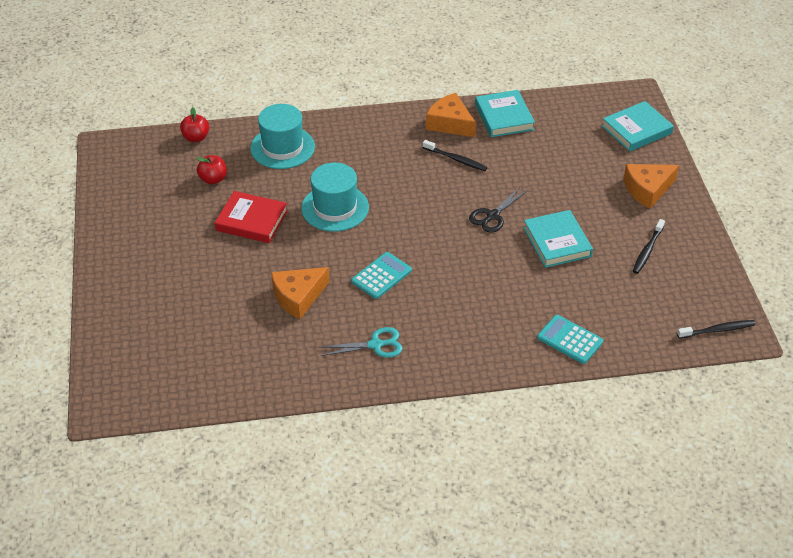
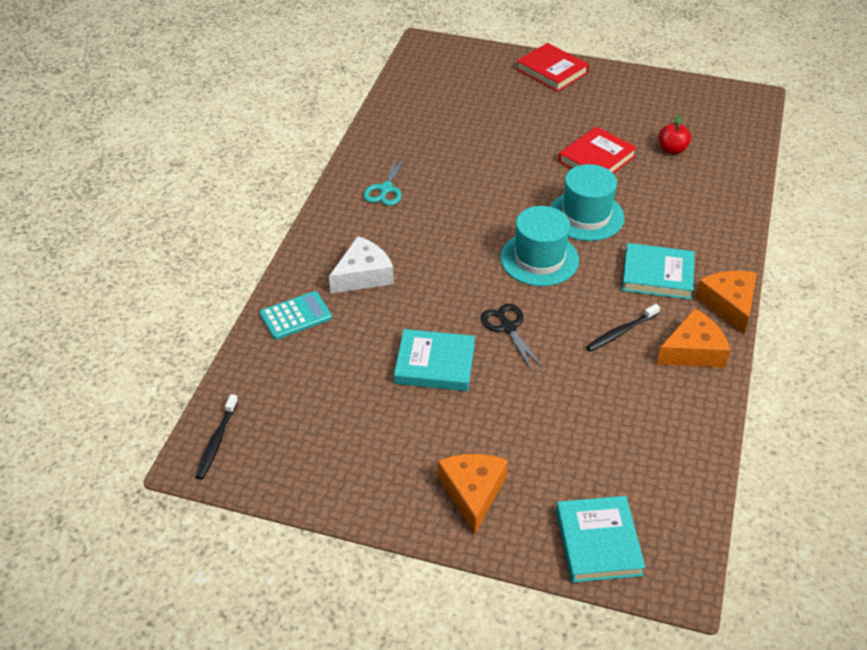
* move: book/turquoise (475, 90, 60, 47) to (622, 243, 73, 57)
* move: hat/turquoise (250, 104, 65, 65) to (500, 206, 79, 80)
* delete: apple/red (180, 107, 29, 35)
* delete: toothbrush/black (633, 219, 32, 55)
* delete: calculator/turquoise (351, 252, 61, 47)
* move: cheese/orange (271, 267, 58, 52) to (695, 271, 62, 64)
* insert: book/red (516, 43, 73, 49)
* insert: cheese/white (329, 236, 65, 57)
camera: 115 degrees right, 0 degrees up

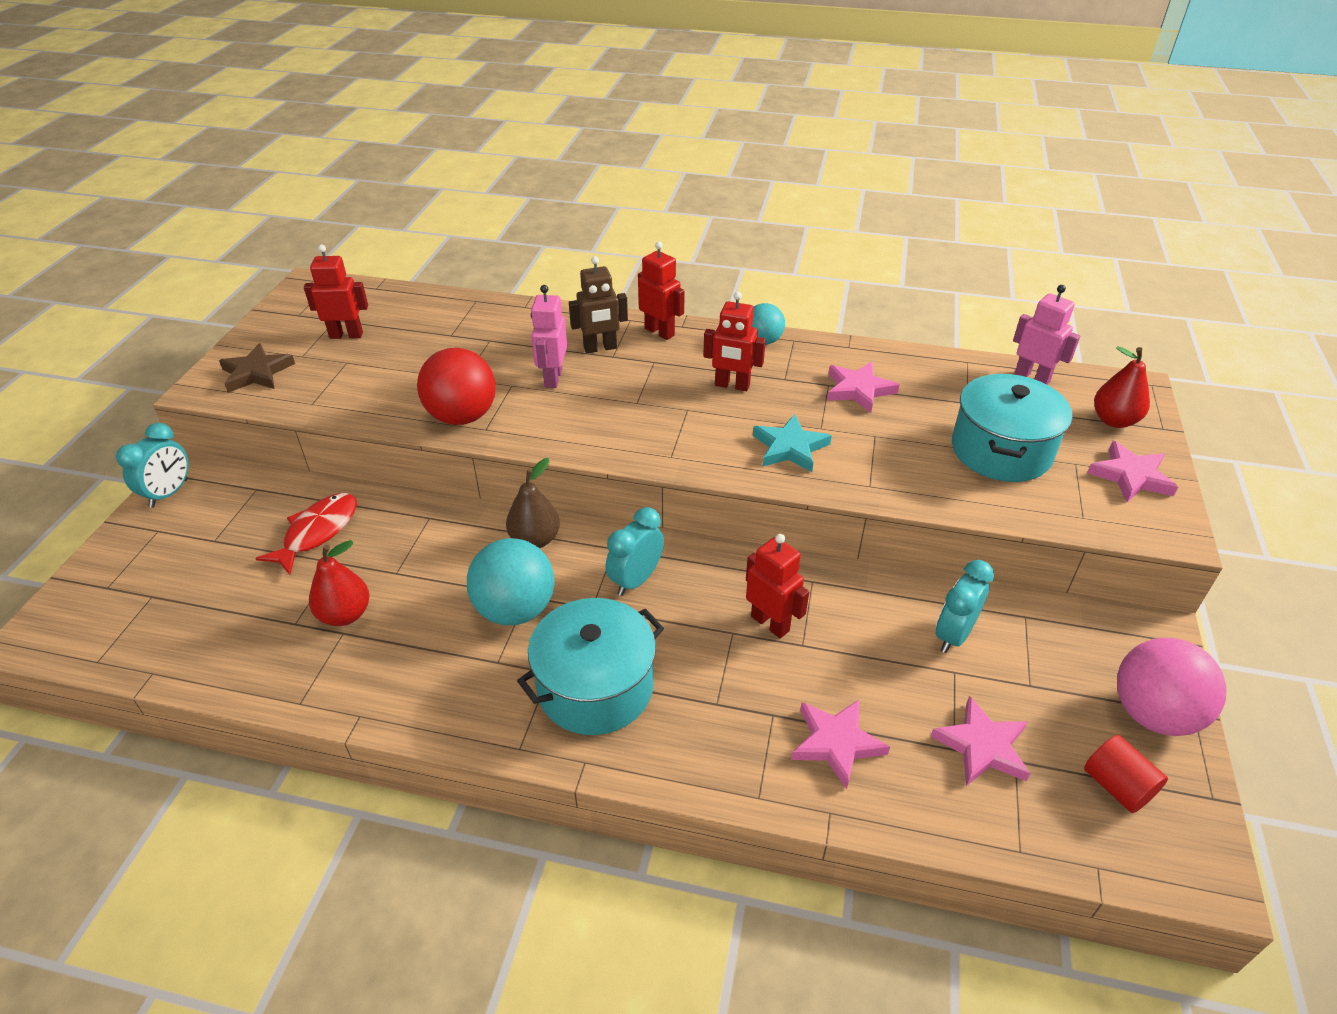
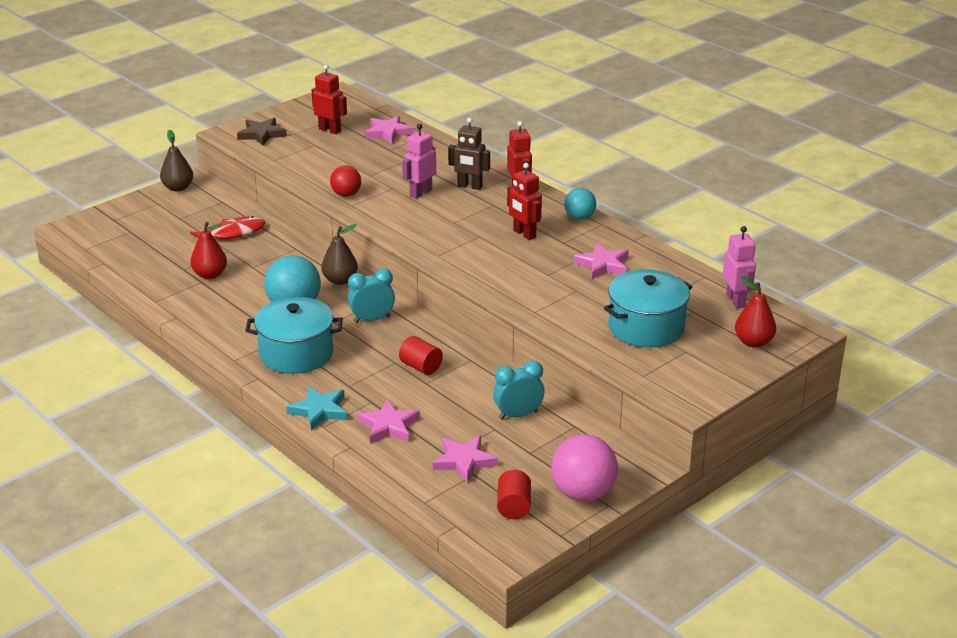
* resize: ball/red (417, 348, 79, 77) = (330, 165, 31, 32) x0.60
* move: star/turquoise (753, 414, 79, 58) to (286, 386, 61, 44)
* replace: clock/turquoise (116, 423, 73, 85) to pear/brown (160, 130, 33, 61)
* move: star/pink (1087, 441, 91, 61) to (365, 116, 49, 28)
* replace: robot/red (746, 534, 63, 104) to cylinder/red (399, 336, 44, 39)
camera: 35 degrees right, 10 degrees down

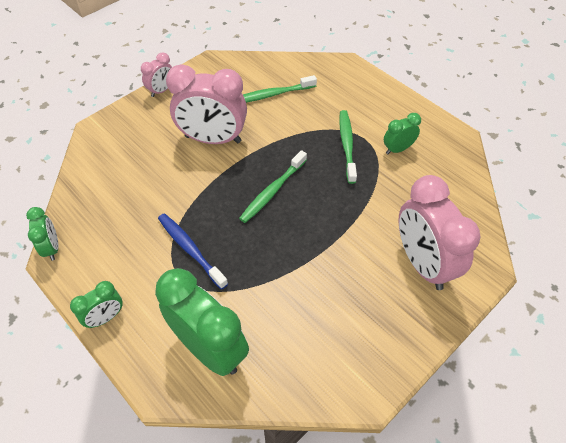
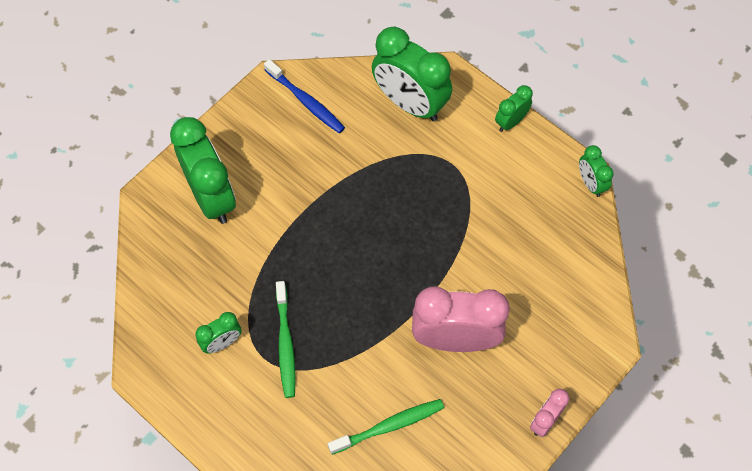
* delete: toothbrush/green (239, 150, 68, 73)
* recolor: clock/pink (399, 175, 81, 115) to clock/green (170, 117, 66, 107)
* move: toothbrush/blue (158, 213, 70, 76) to (264, 59, 81, 74)
camera: 175 degrees right, 10 degrees up

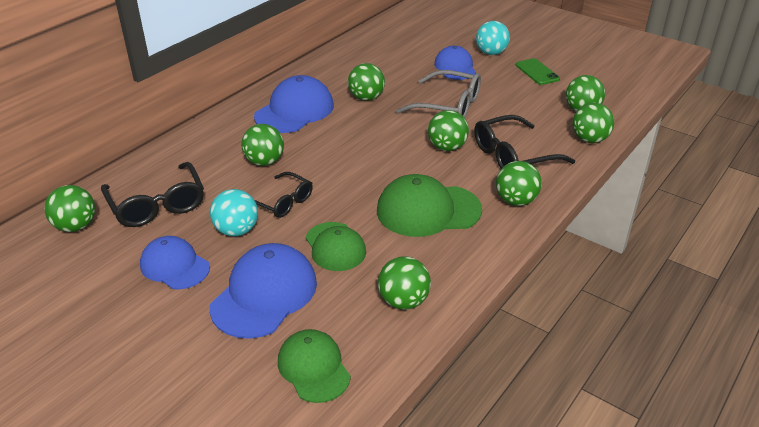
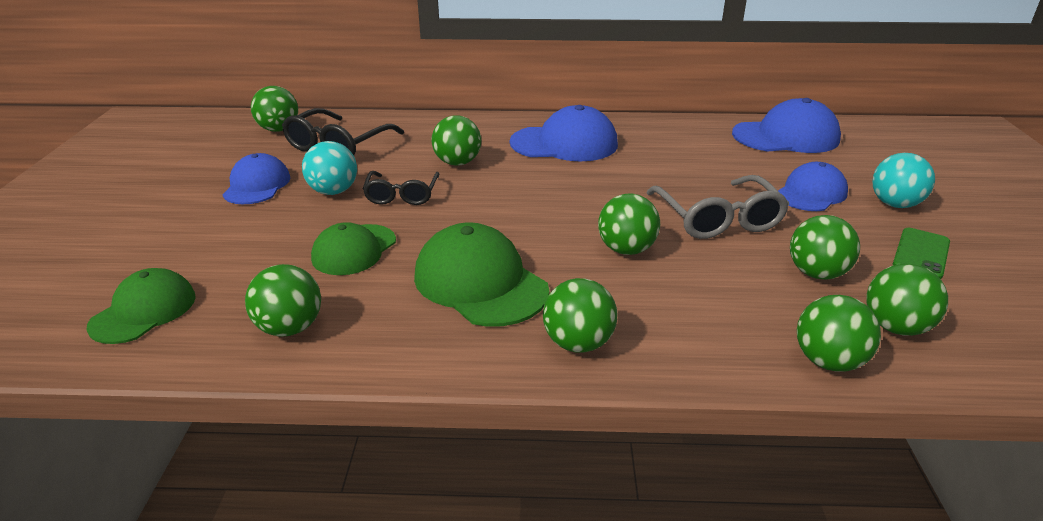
* move: ball/green (348, 63, 37, 38) to (790, 215, 70, 65)
* delete: glasses/black (474, 115, 101, 54)
* move: cap/blue (210, 243, 107, 96) to (732, 98, 109, 55)
camera: 55 degrees right, 5 degrees down

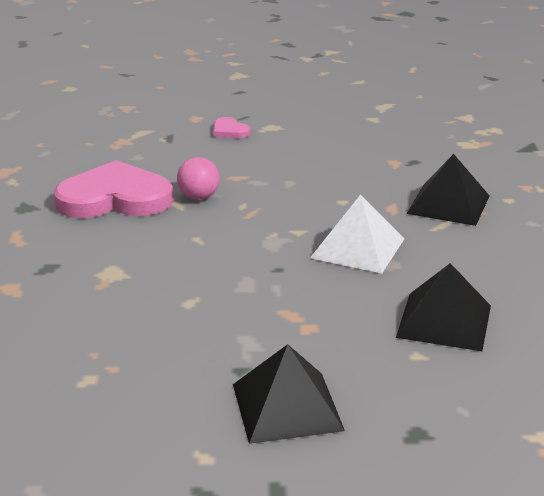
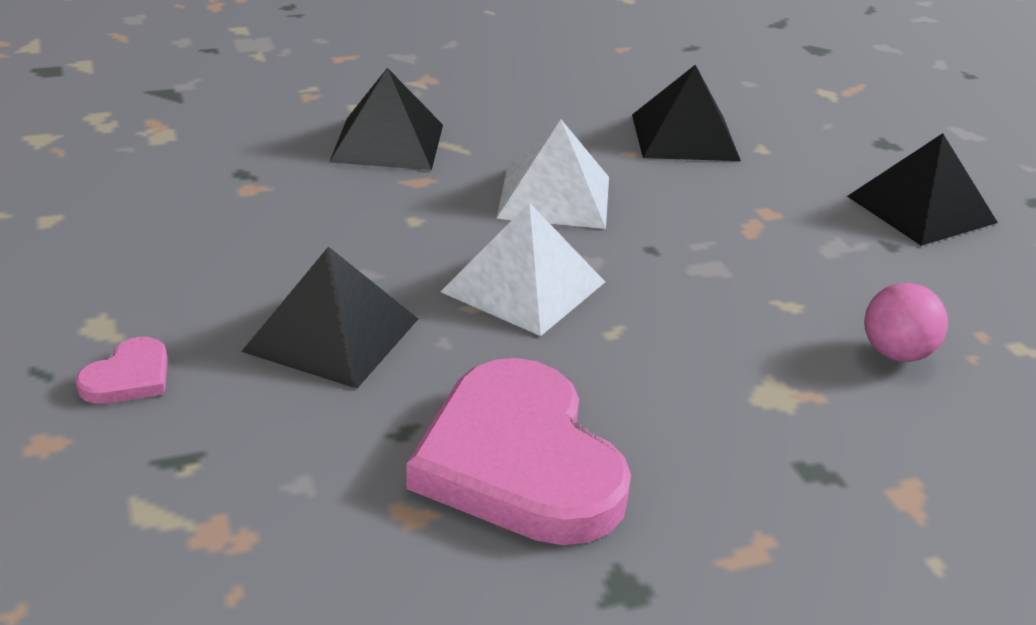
* move: ball/pink (177, 157, 43, 43) to (864, 283, 84, 79)
* insert: pyramid/white (440, 203, 165, 133)
* insert: pyramid/black (241, 246, 177, 142)
camera: 110 degrees left, 5 degrees up

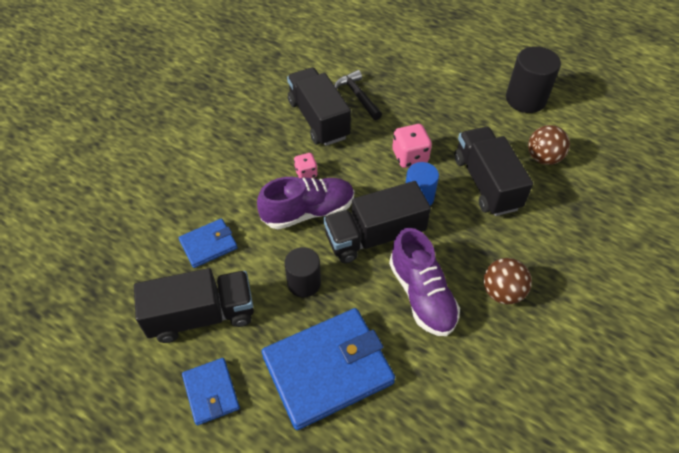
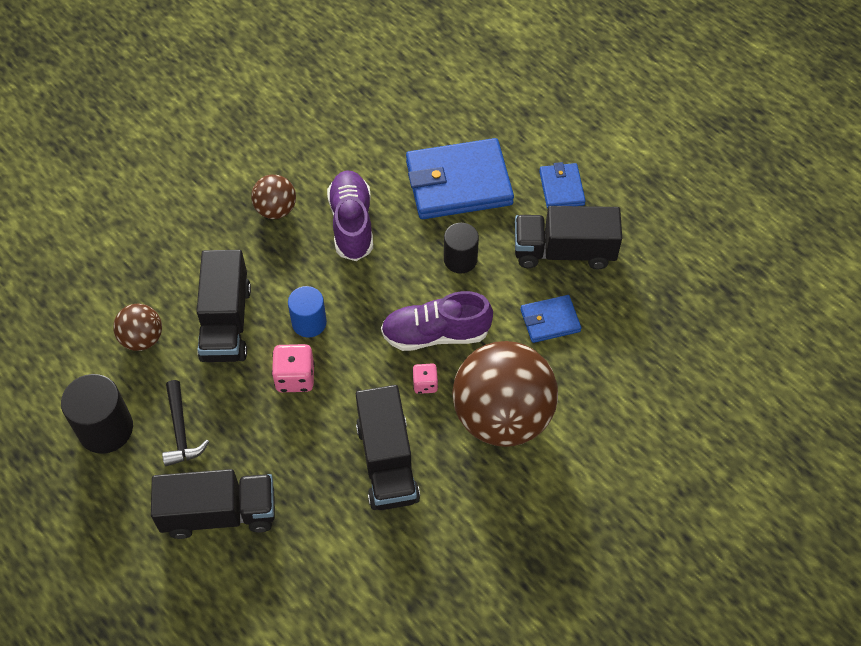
* move: hammer/black (334, 70, 48, 50) to (162, 380, 47, 86)
* move: truck/black (323, 181, 108, 82) to (151, 469, 124, 70)
* insert: ball/brown (452, 341, 106, 106)
camera: 165 degrees left, 5 degrees up

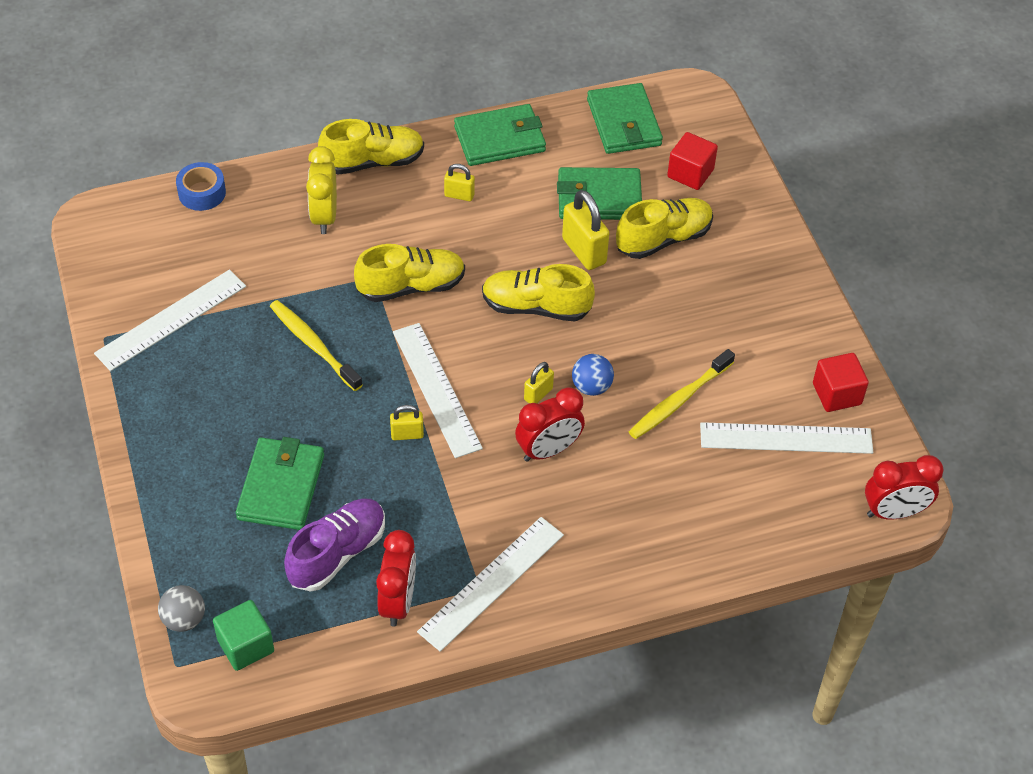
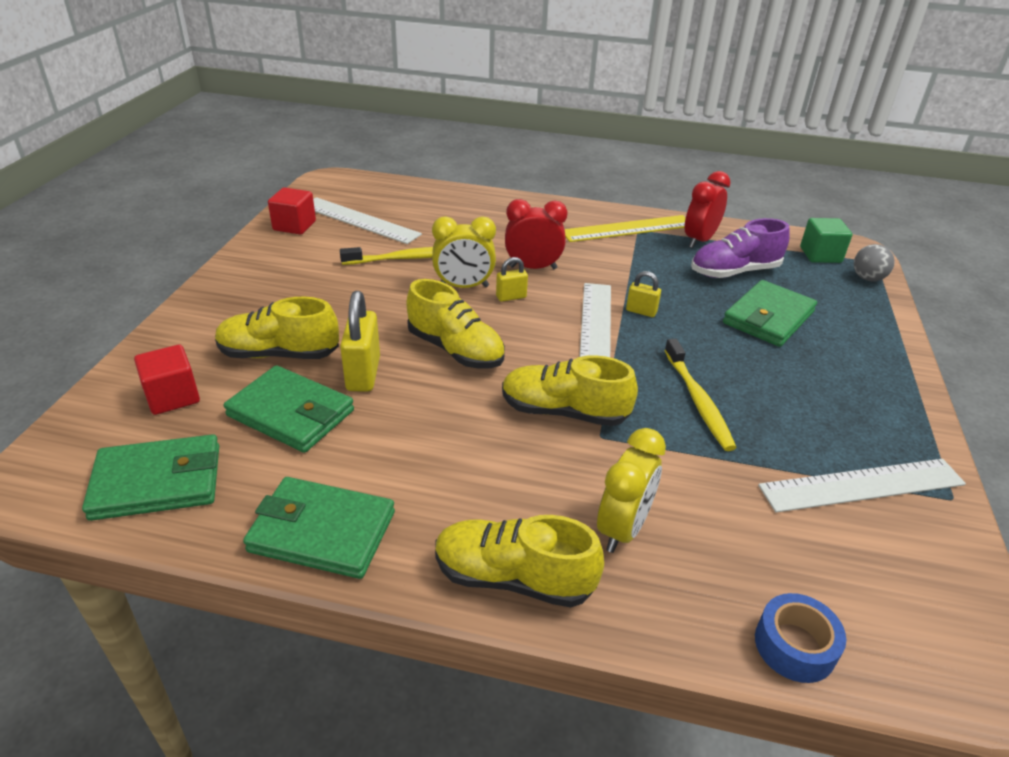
* rotate: wallet/green (587, 83, 76, 71) = (82, 434, 137, 87) 60 degrees clockwise
* delete: padlock/yellow (444, 164, 31, 37)
* replace: ball/blue (572, 354, 42, 42) to clock/yellow (432, 216, 64, 72)
* delete: clock/red (865, 455, 79, 65)
* recolor: ruler/white (417, 517, 147, 135) to ruler/yellow (565, 215, 121, 27)
camera: 150 degrees left, 15 degrees down

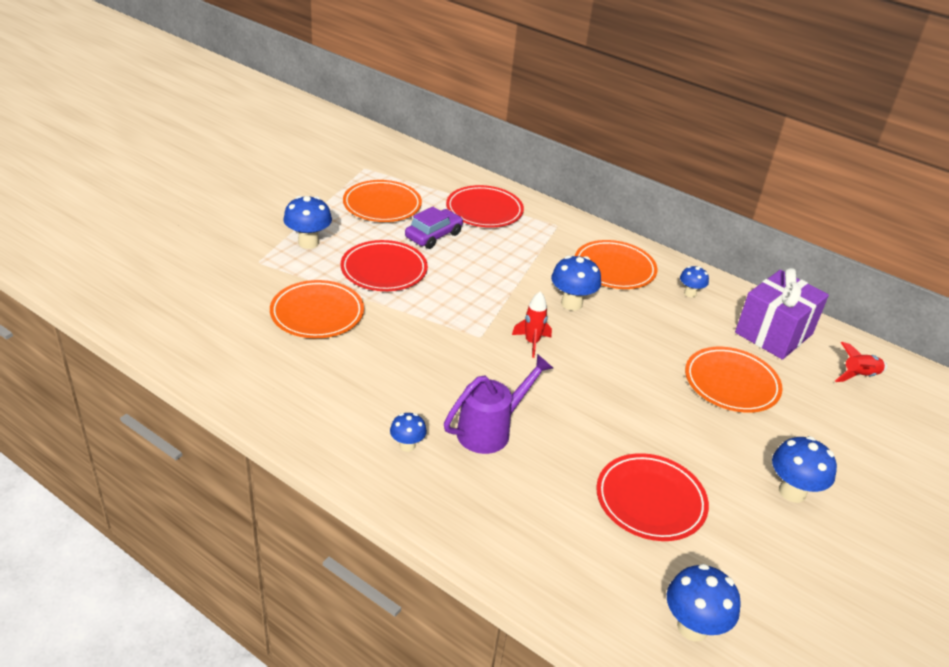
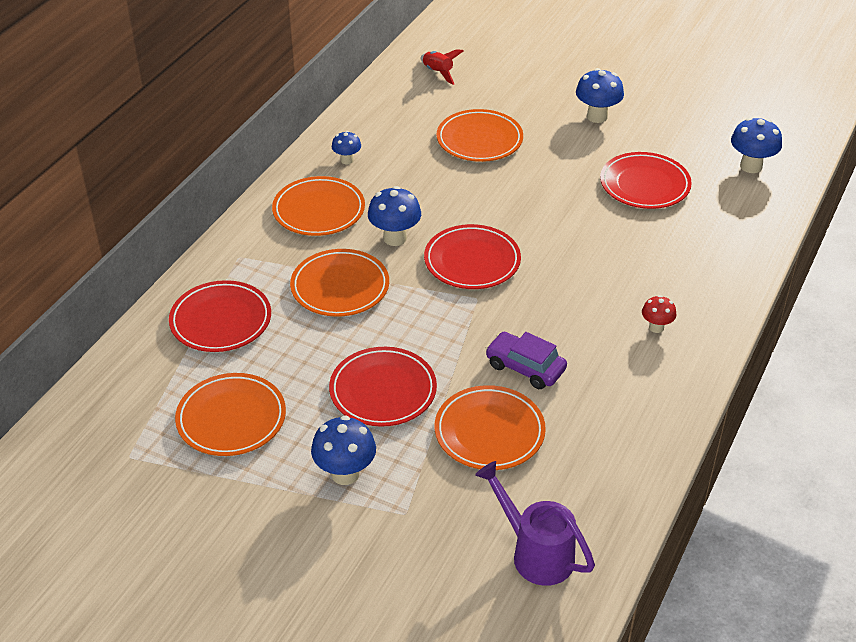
* move: car/purple (405, 207, 58, 42) to (485, 332, 82, 57)
* delete: gift/purple (735, 268, 94, 92)
* replace: rocket/red (512, 291, 40, 67) to plate/red (424, 224, 97, 65)
* move: watering can/purple (444, 354, 109, 100) to (475, 461, 120, 125)
* recolor: mushroom/blue (390, 413, 37, 39) to mushroom/red (642, 295, 34, 38)
* insert: plate/orange (290, 249, 99, 68)
camera: 95 degrees left, 5 degrees up

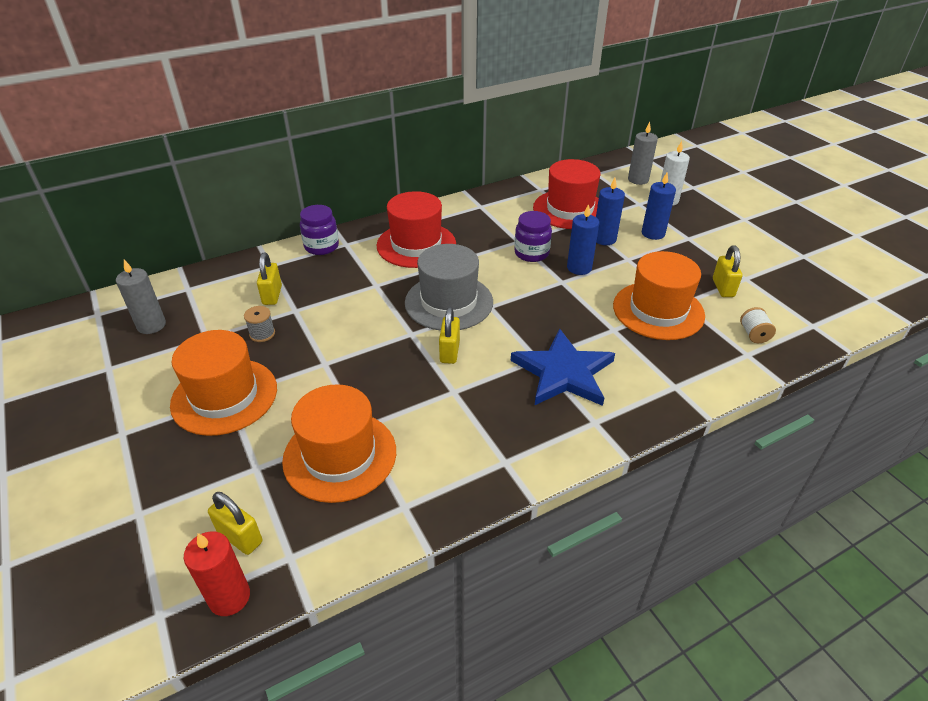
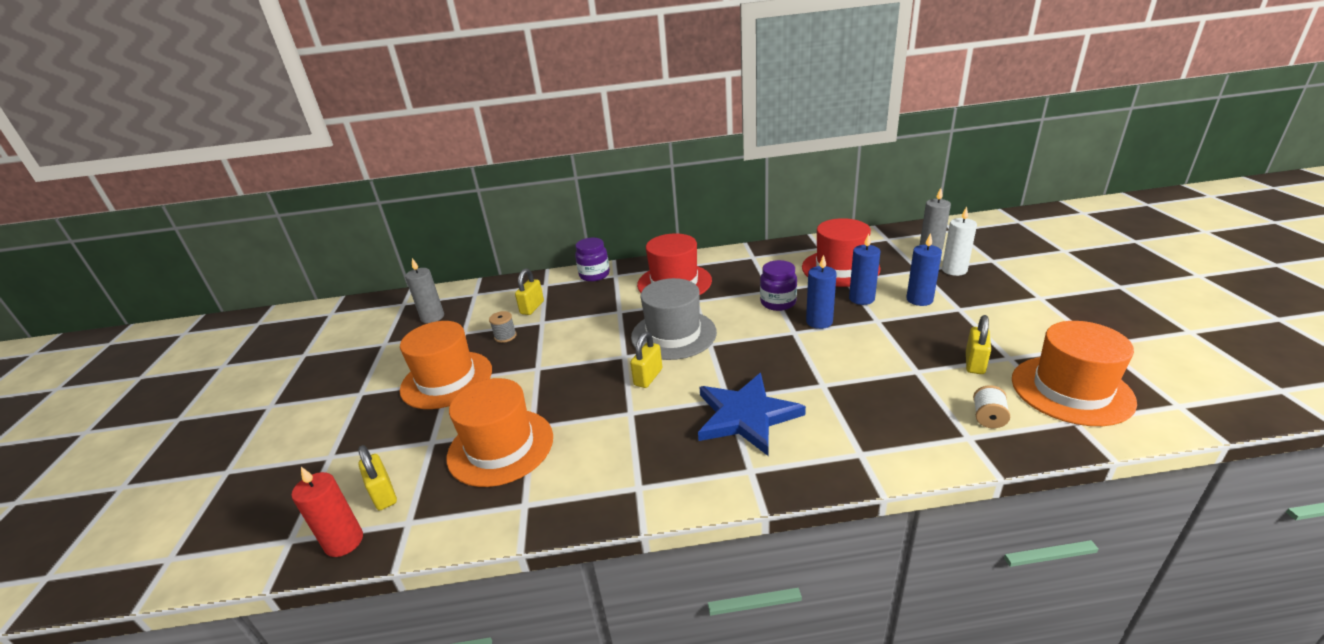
* move: hat/orange (613, 251, 92, 89) to (1012, 321, 125, 105)
camera: 25 degrees right, 10 degrees down

